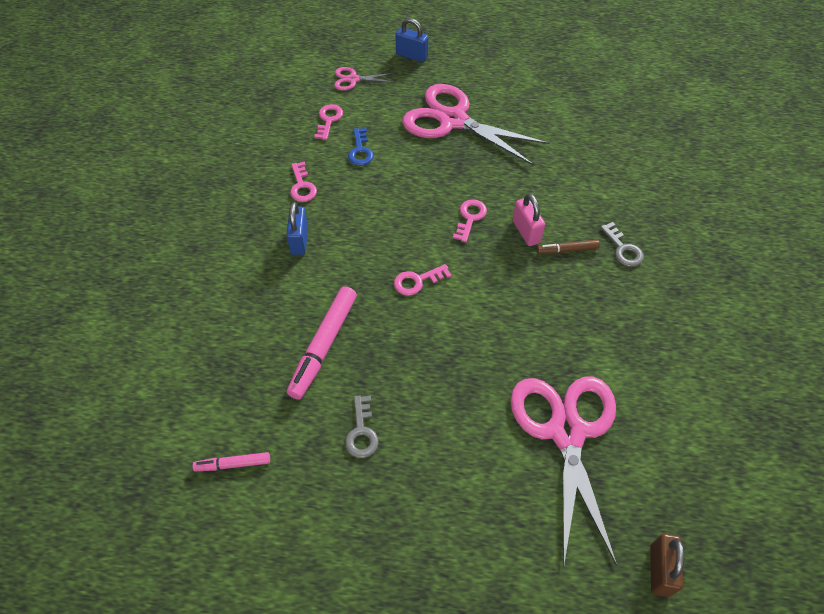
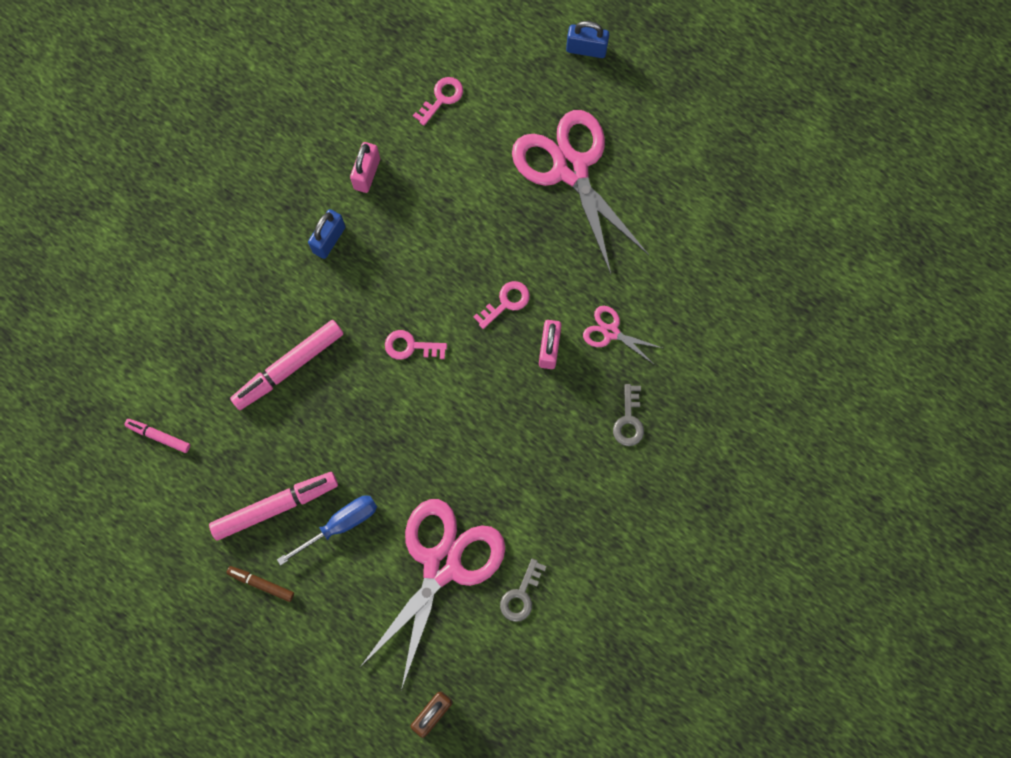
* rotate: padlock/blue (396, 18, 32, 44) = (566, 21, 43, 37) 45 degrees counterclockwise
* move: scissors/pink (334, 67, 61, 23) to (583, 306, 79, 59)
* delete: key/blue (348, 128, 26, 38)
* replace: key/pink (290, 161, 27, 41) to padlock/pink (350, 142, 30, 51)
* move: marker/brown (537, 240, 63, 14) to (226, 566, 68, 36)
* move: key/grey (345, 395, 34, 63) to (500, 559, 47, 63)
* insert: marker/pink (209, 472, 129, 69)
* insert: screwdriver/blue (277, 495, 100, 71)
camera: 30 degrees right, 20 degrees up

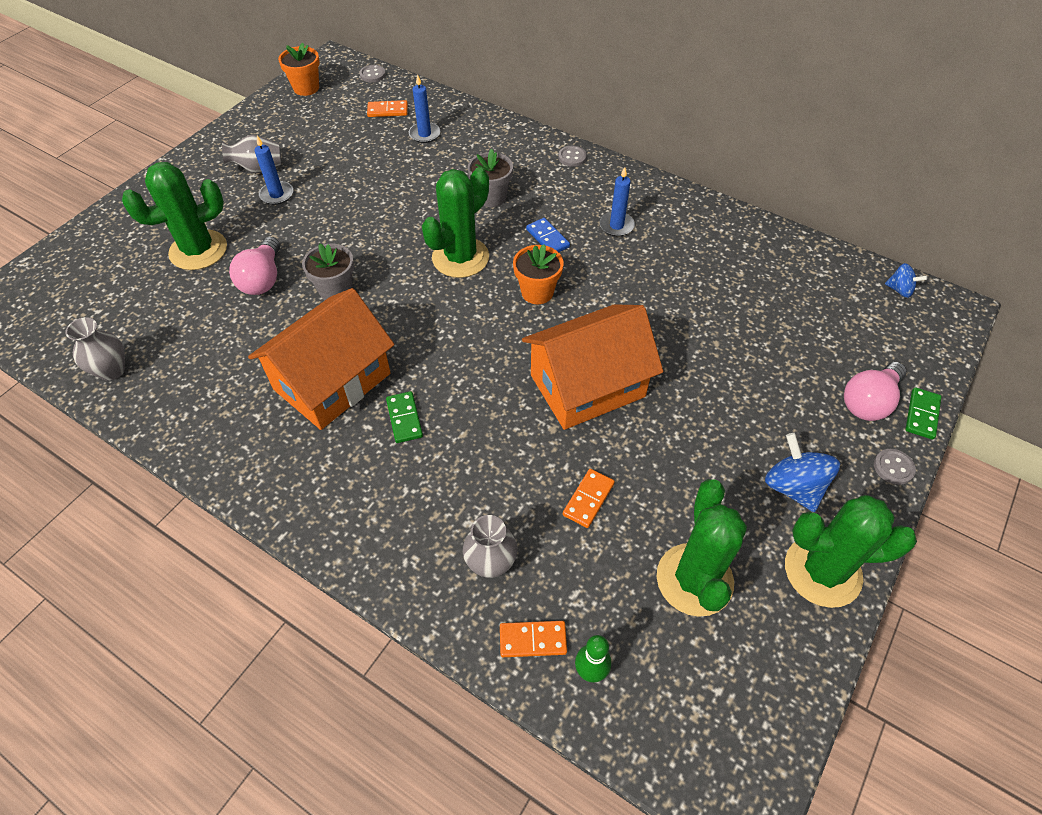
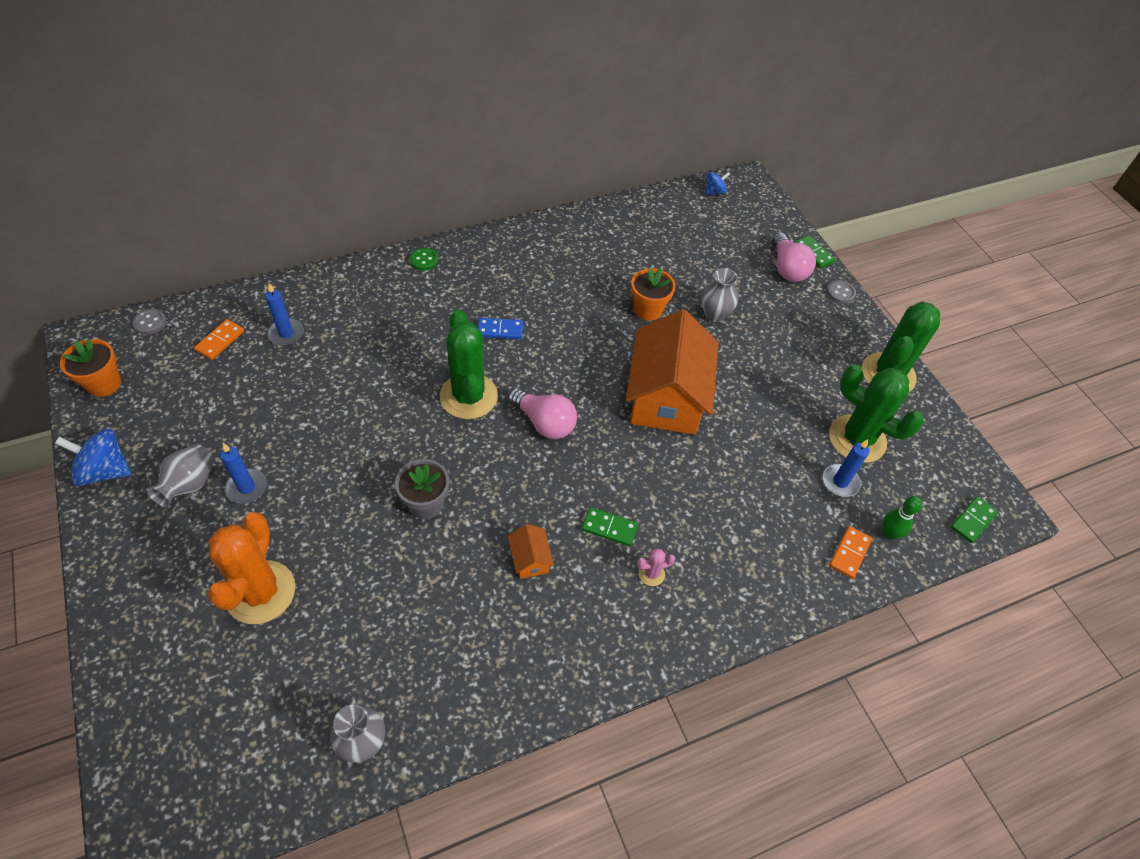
* recolor: button/grey (558, 146, 29, 21) to button/green (410, 248, 29, 23)
* delete: flower pot/grey (468, 149, 45, 58)
* recolor: cactus/green (122, 162, 105, 108) to cactus/orange (208, 512, 87, 112)
* move: candle/blue (599, 167, 36, 70) to (823, 439, 46, 58)
* move: light bulb/pink (229, 237, 51, 58) to (508, 388, 69, 51)
* move: flower pot/orange (513, 244, 50, 60) to (631, 268, 45, 53)
* resize: house/orange (248, 288, 147, 142) = (508, 524, 46, 55) x0.40
* move: spinning top/blue (765, 433, 75, 79) to (55, 429, 76, 57)
* delete: domino/orange (563, 469, 52, 59)
* move: vase/grey (463, 515, 54, 63) to (701, 268, 37, 54)
* insert: domino/green (950, 496, 48, 47)
* insert: cactus/pink (637, 549, 38, 37)
camera: 60 degrees left, 0 degrees up

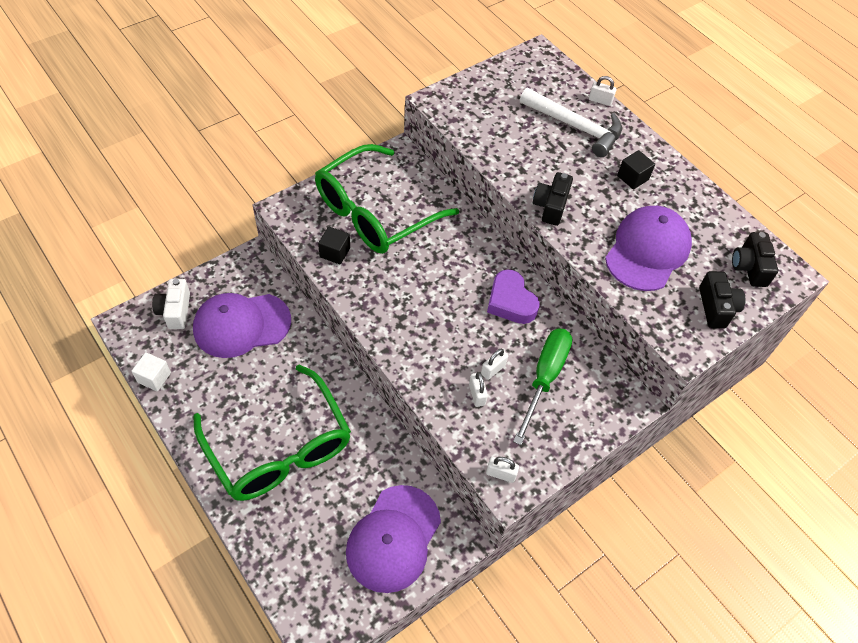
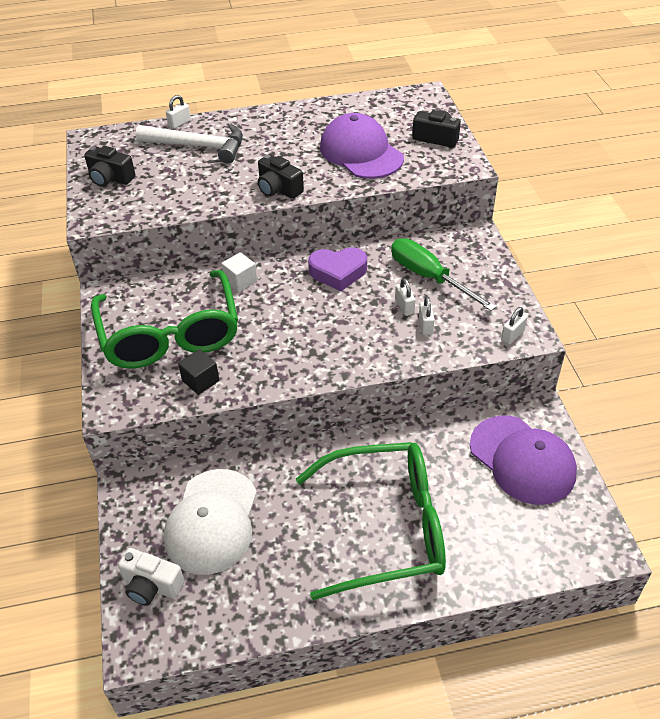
* rotate: hammer/white (520, 88, 102, 69) = (135, 124, 108, 40) 45 degrees clockwise
* delete: cube/black (617, 150, 38, 40)
* move: camera/black (732, 232, 46, 55) to (84, 146, 52, 41)
* recolor: cap/purple (193, 293, 98, 65) to cap/white (164, 469, 93, 106)
* move: cube/white (131, 352, 40, 39) to (221, 252, 36, 40)
* rotate: padlock/white (469, 372, 19, 35) = (419, 296, 16, 39) 75 degrees clockwise
camera: 60 degrees left, 10 degrees down

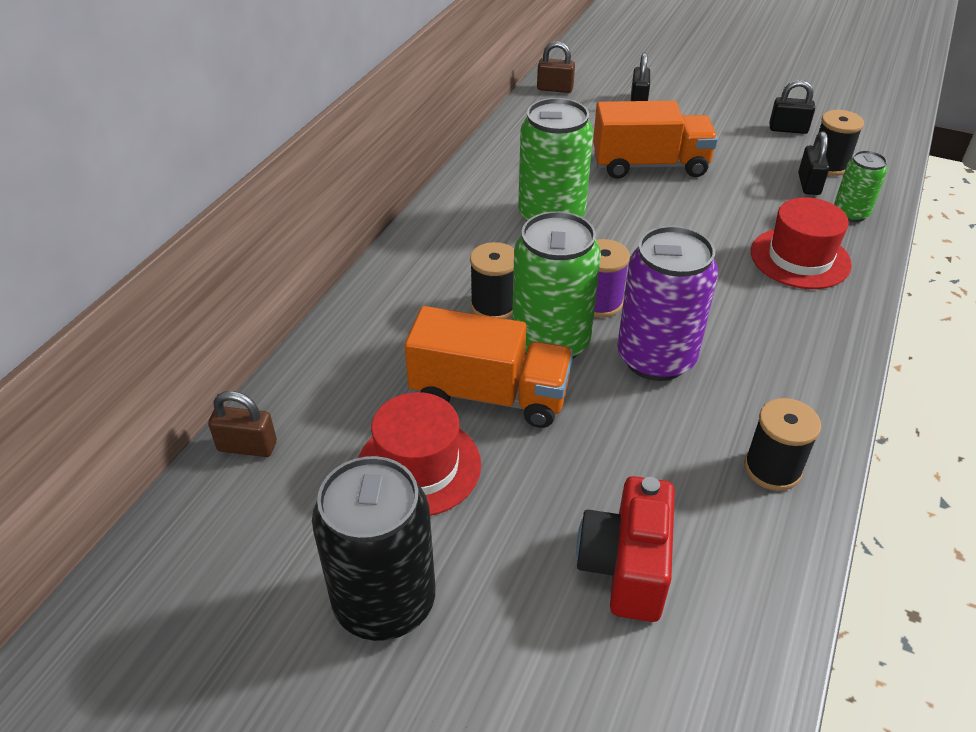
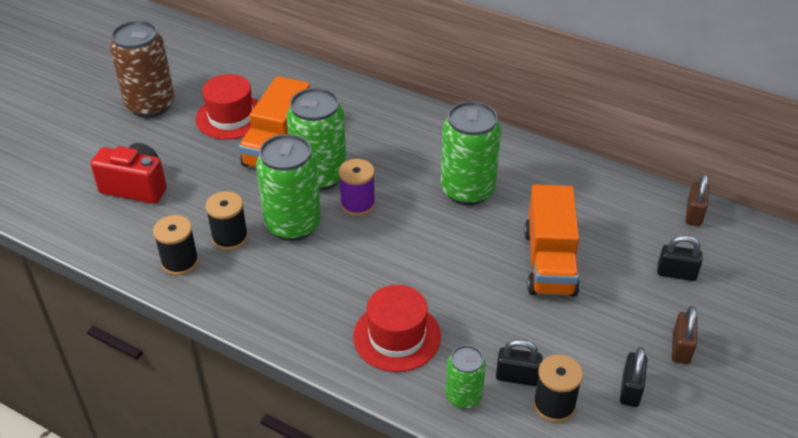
* recolor: can/purple (617, 226, 101, 155) to can/green (256, 134, 65, 107)
* move: spool/black (470, 242, 44, 77) to (205, 191, 43, 60)
* move: padlock/brown (208, 391, 69, 66) to (672, 306, 25, 58)
* recolor: can/black (312, 456, 123, 185) to can/brown (110, 21, 64, 97)
camera: 95 degrees right, 0 degrees up

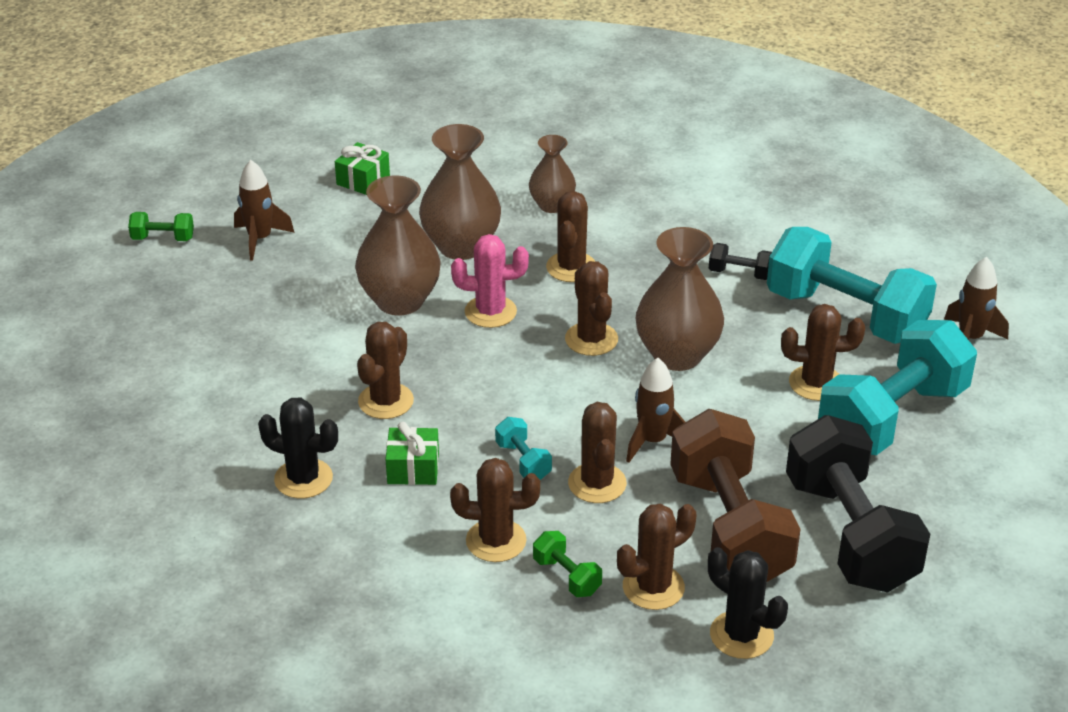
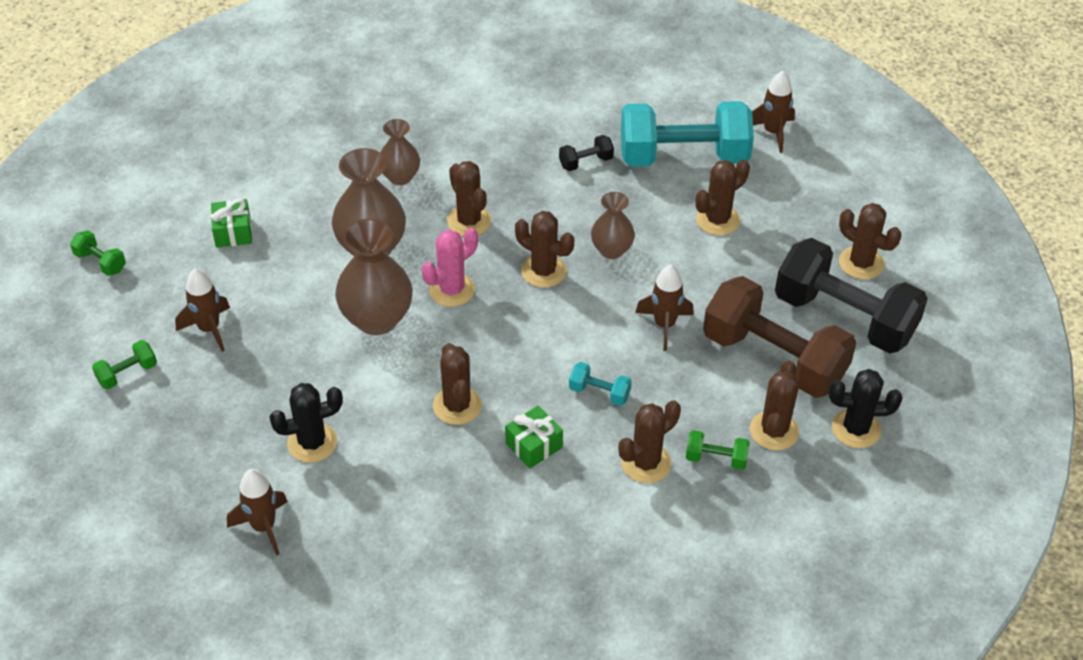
* resize: vase/brown (636, 227, 88, 144) = (591, 192, 44, 67) x0.60
* delete: dumbbell/turquoise (818, 320, 159, 135)
* move: cactus/black (258, 397, 80, 102) to (269, 383, 74, 80)
* move: cactus/brown (568, 402, 59, 101) to (839, 203, 62, 77)
* insert: dumbbell/green (70, 231, 56, 45)
* insert: rocket/brown (227, 469, 61, 87)
camera: 40 degrees left, 10 degrees up

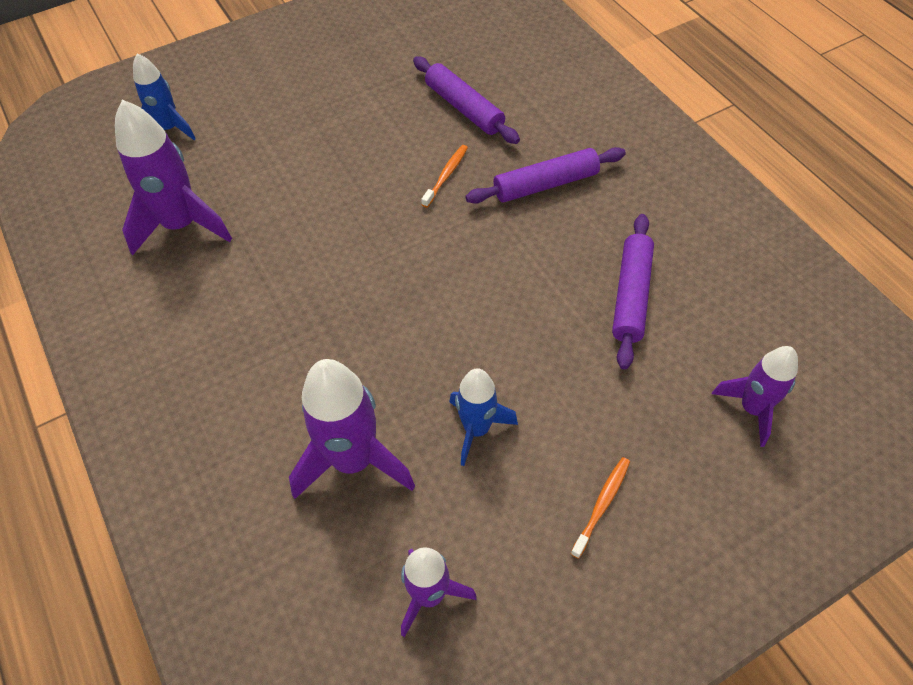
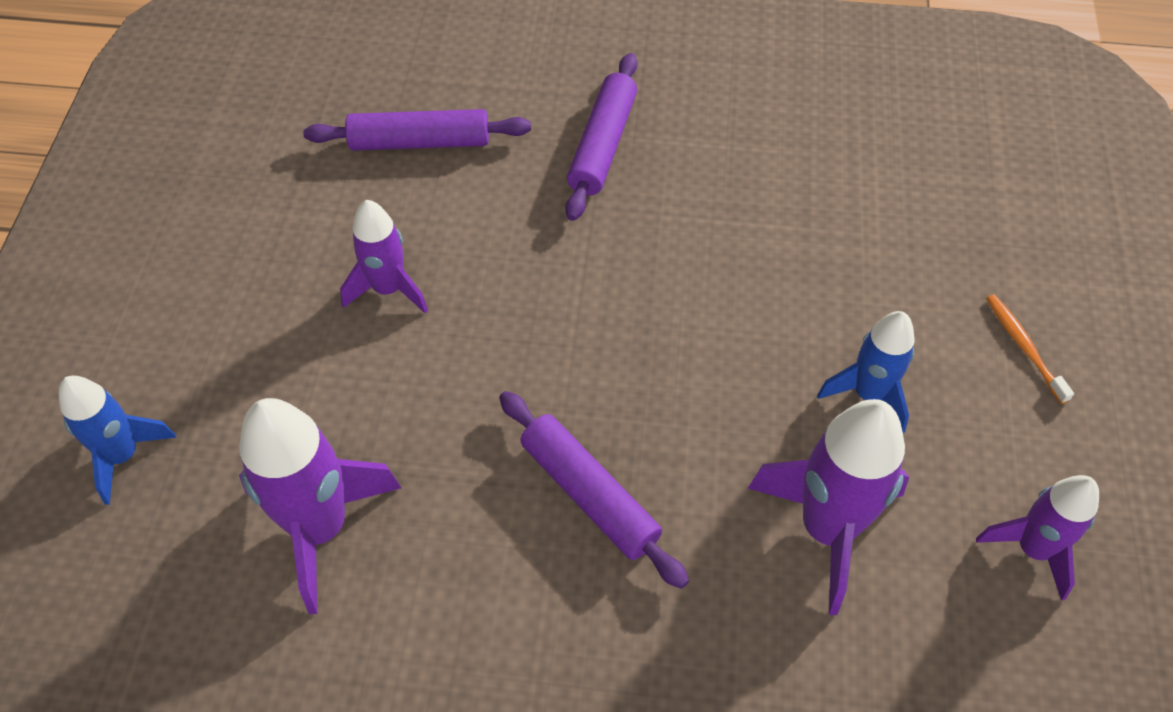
* delete: toothbrush/orange (421, 145, 47, 63)
* move: rolling pin/purple (612, 214, 42, 155) to (499, 391, 190, 198)
* move: rocket/purple (712, 346, 86, 101) to (340, 200, 88, 114)
camera: 55 degrees left, 0 degrees up

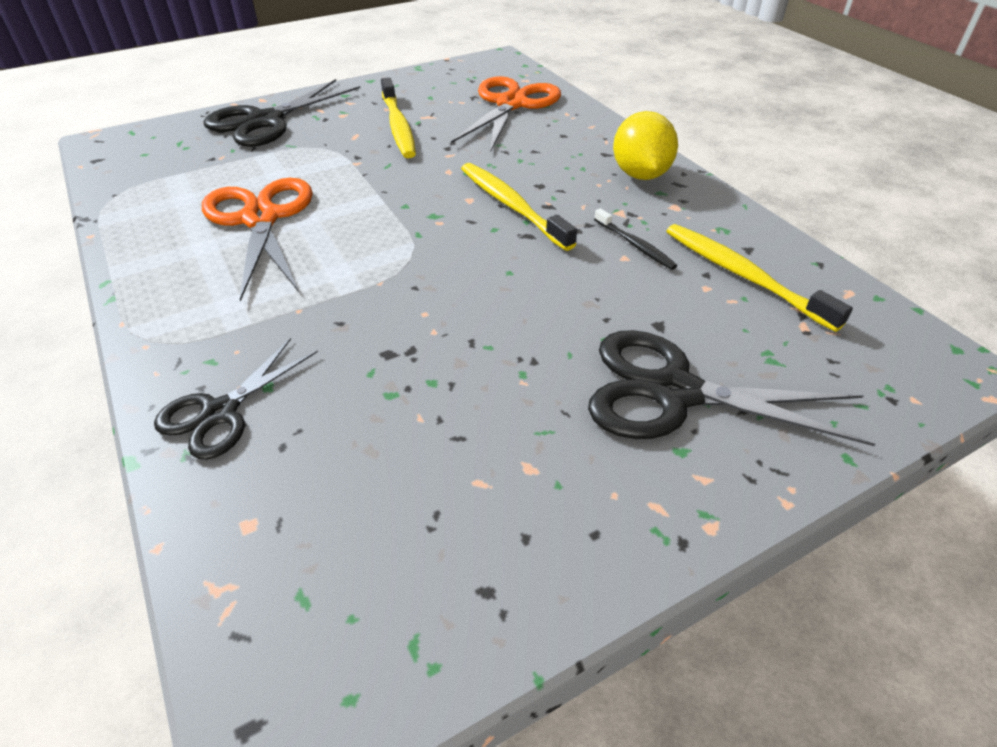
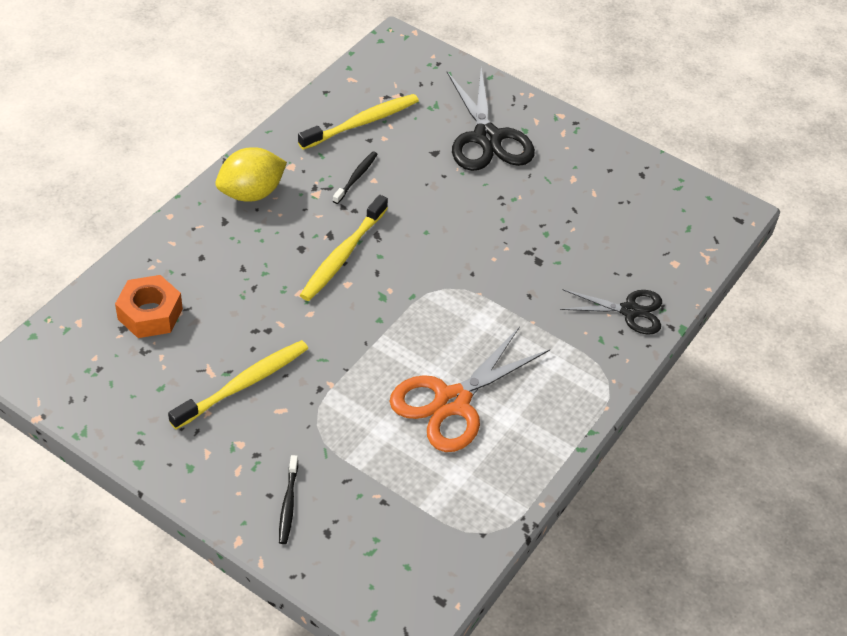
* replace: scissors/orange (451, 76, 110, 77) to nut/orange (115, 275, 68, 63)
* replace: scissors/black (204, 79, 156, 68) to toothbrush/black (279, 455, 19, 89)
* rotate: toothbrush/yellow (666, 224, 187, 108) = (298, 94, 121, 56) 150 degrees counterclockwise
camera: 120 degrees left, 5 degrees up

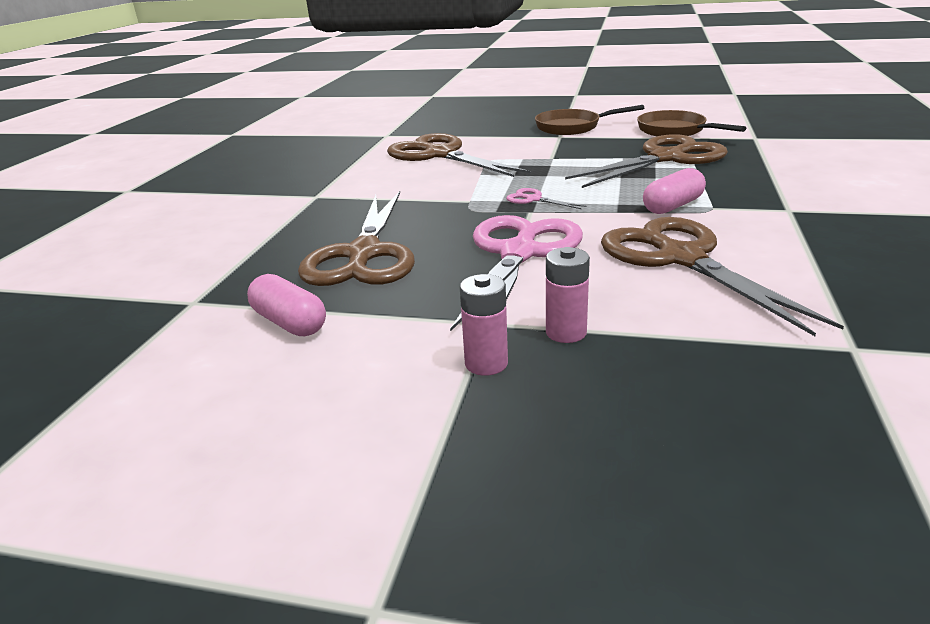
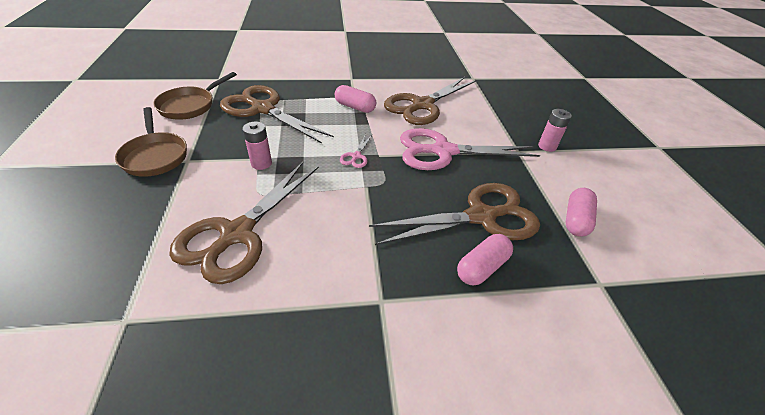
* move: battery/pink (546, 247, 44, 96) to (242, 122, 30, 48)
* insert: capsule/pink (457, 234, 56, 51)
camera: 115 degrees left, 15 degrees up

